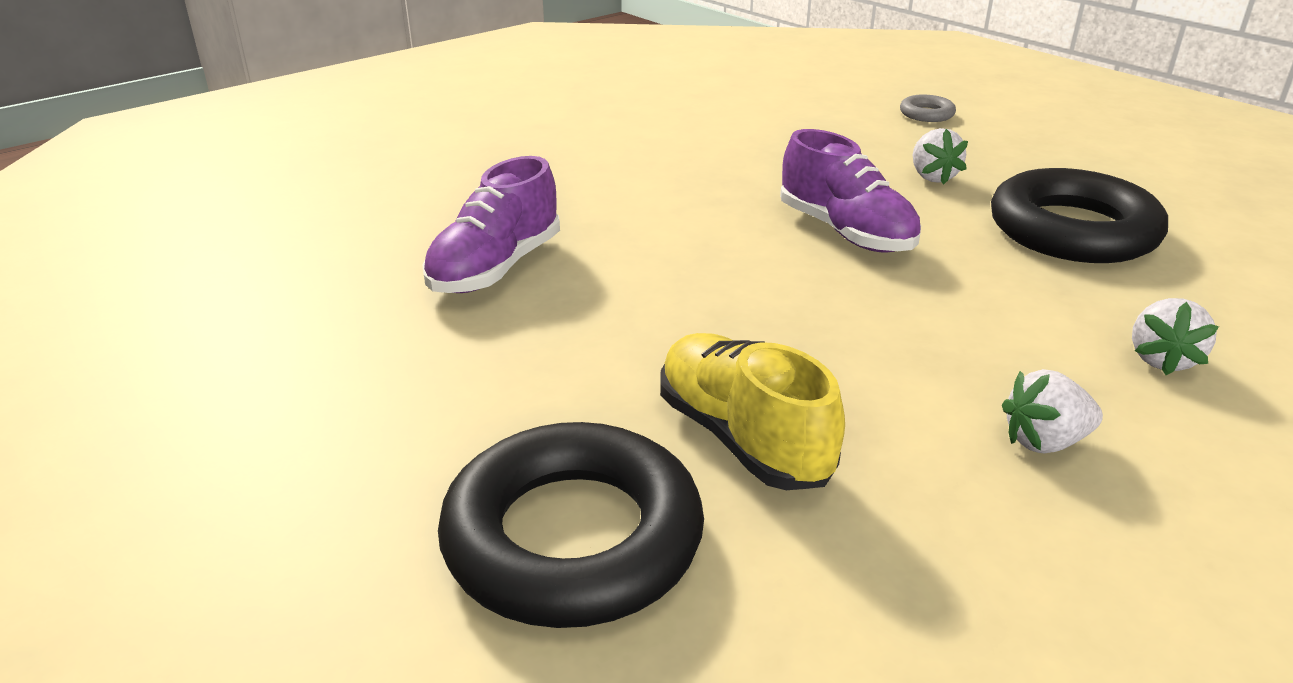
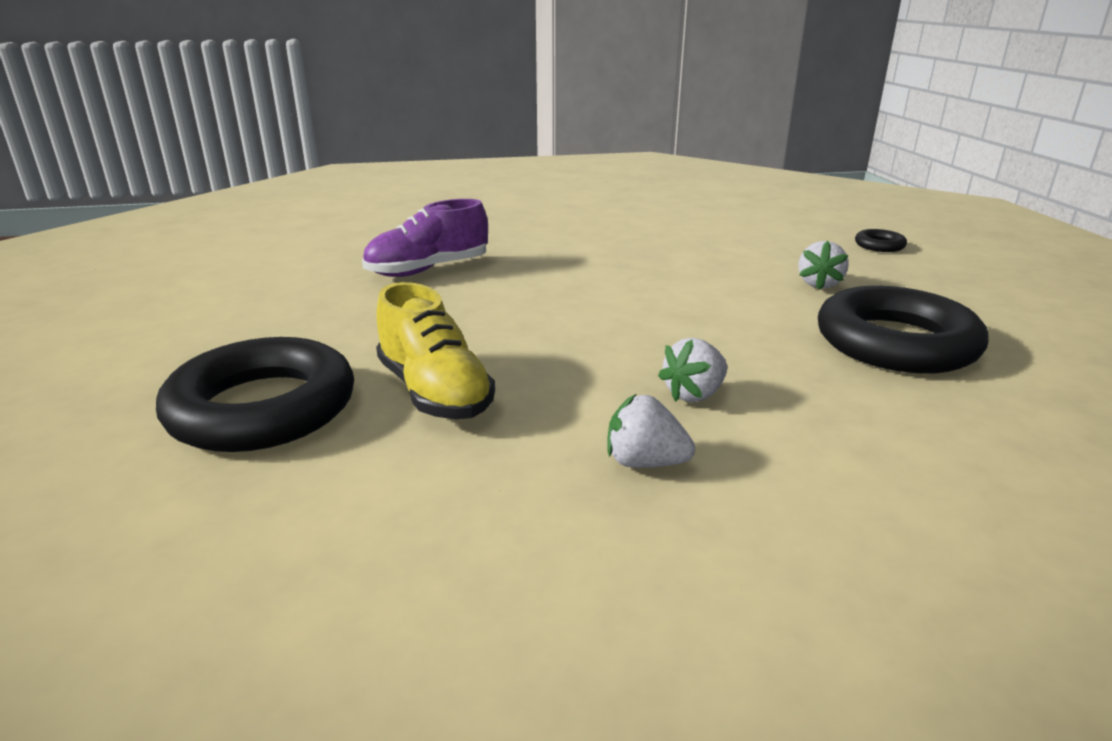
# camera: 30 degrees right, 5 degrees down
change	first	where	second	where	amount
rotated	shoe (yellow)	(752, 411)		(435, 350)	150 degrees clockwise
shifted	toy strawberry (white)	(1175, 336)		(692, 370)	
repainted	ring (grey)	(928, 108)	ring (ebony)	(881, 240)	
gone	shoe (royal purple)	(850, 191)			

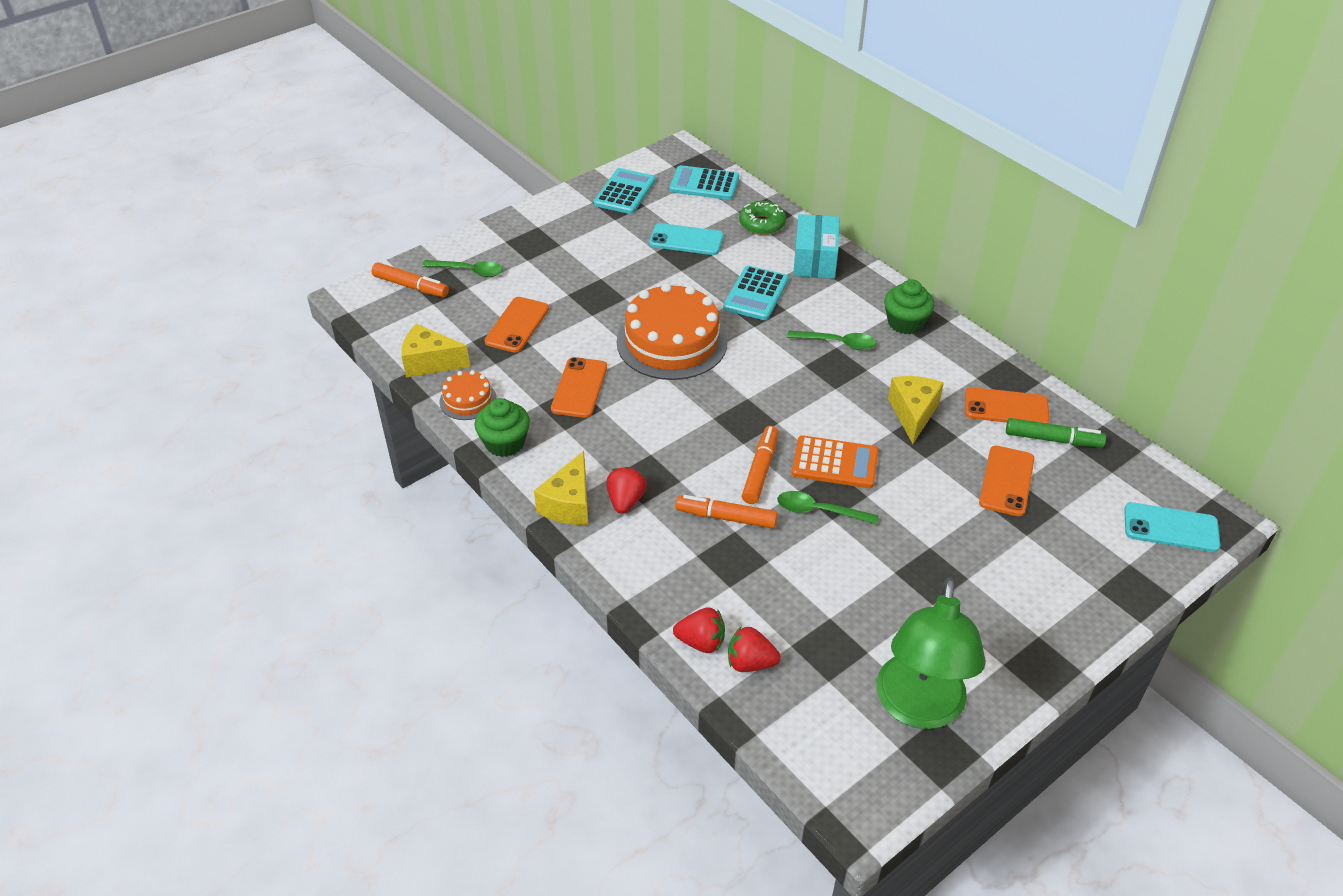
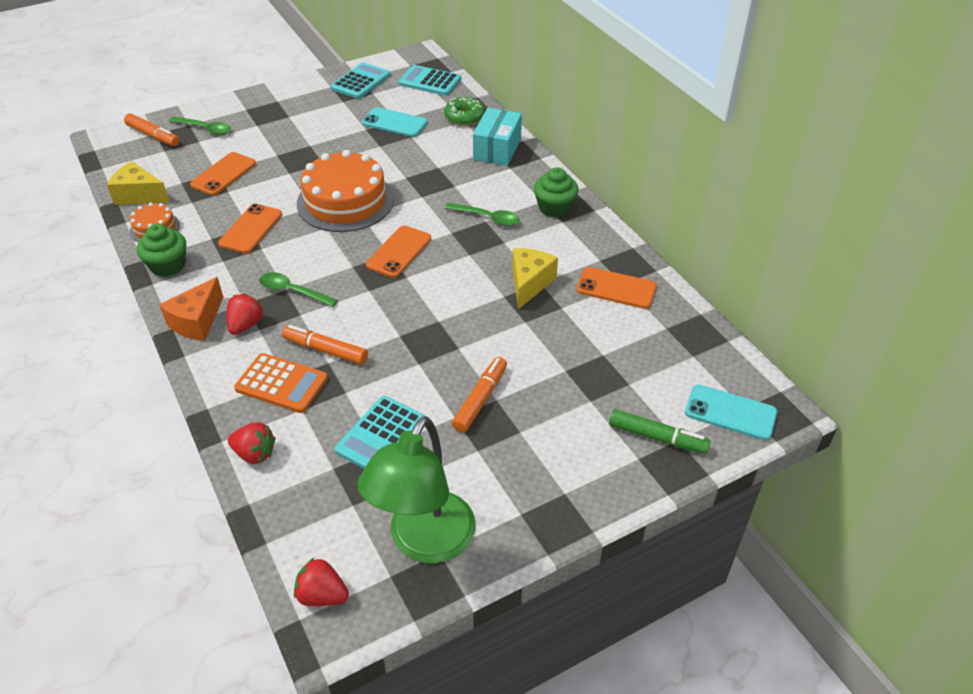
# camera: 10 degrees right, 0 degrees up
change	first	where	second	where	amount
repainted	cheese wedge (yellow)	(561, 488)	cheese wedge (orange-coloured)	(191, 309)	
shifted	adding machine (orange-coloured)	(835, 461)		(281, 383)	
shifted	tablespoon (leaf-green)	(828, 508)		(298, 289)	
shifted	toy strawberry (scarlet)	(754, 649)		(321, 582)	
shifted	adding machine (turquoise)	(756, 292)		(380, 432)	
shifted	mobile phone (orange-coloured)	(1006, 480)		(398, 251)	
shifted	marker pen (orange-coloured)	(760, 465)		(479, 395)	
shifted	marker pen (leaf-green)	(1056, 433)		(660, 431)	

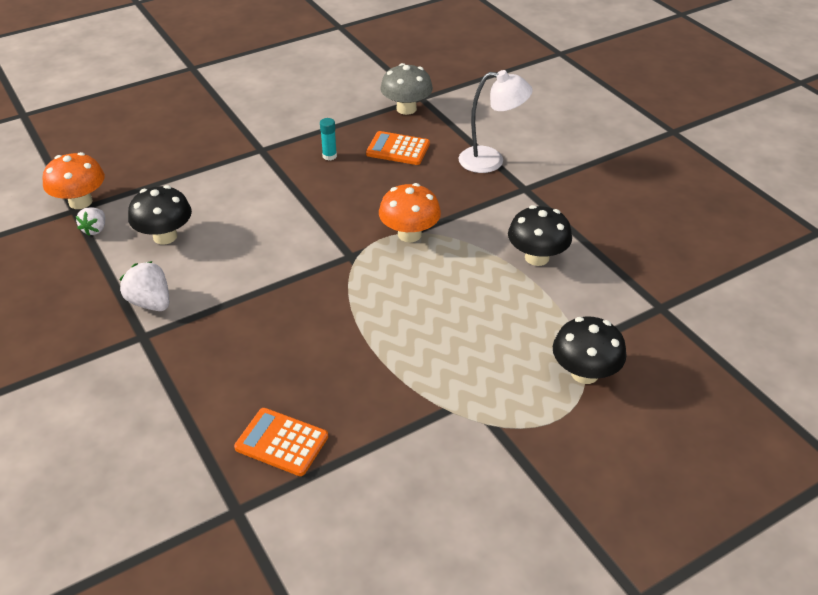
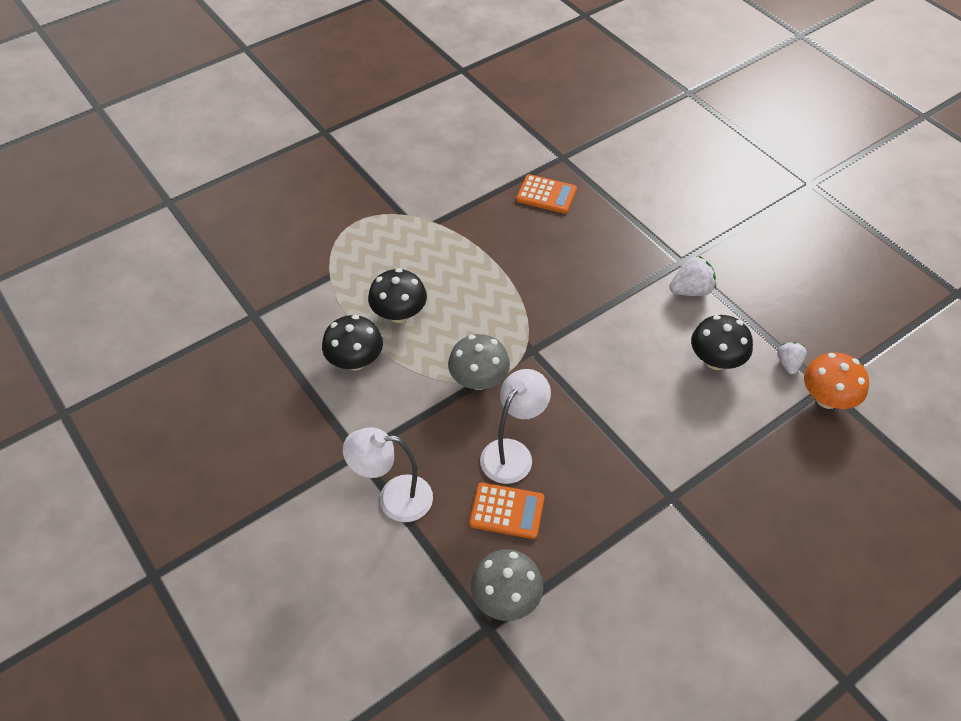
# camera: 175 degrees right, 10 degrees up
change	first	where	second	where	amount
shifted	mushroom (ebony)	(590, 350)		(397, 295)	
repainted	mushroom (orange-coloured)	(410, 212)	mushroom (grey)	(479, 362)	
new			reading lamp (white)	(515, 426)	
rotated	toy strawberry (white)	(144, 286)		(692, 276)	60 degrees counterclockwise
gone	glue (turquoise)	(328, 139)			

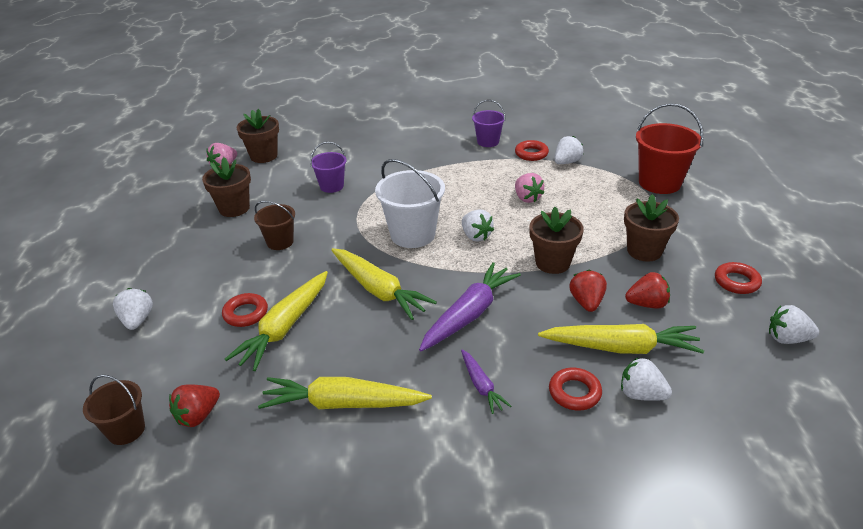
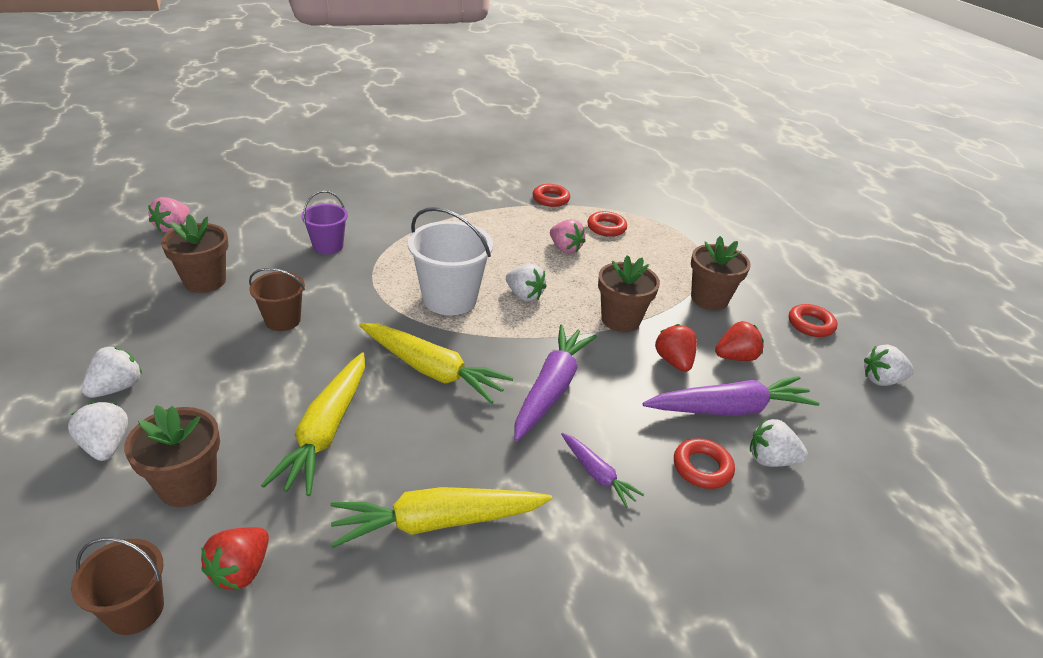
# camera: 20 degrees left, 0 degrees up
change	first	where	second	where	amount
shifted	toy strawberry (white)	(568, 150)		(112, 372)	
shifted	potted plant (russet)	(258, 136)		(172, 456)	
shifted	ring (scarlet)	(245, 310)		(607, 224)	
repainted	root vegetable (yellow)	(621, 339)	root vegetable (royal purple)	(731, 396)	
gone	bucket (royal purple)	(488, 123)			
gone	bucket (scarlet)	(670, 148)			

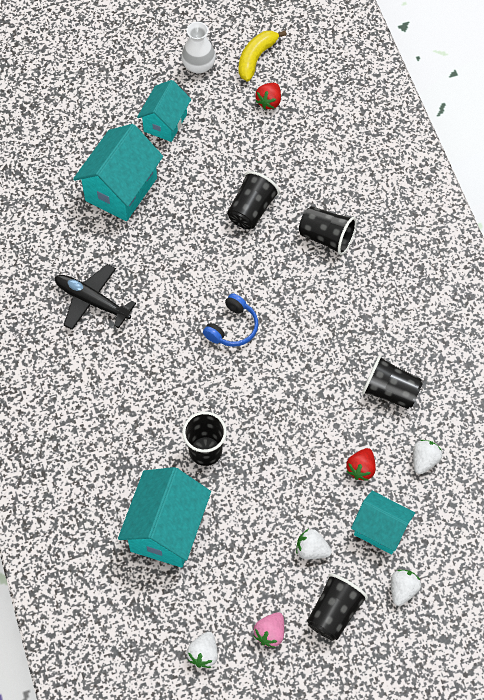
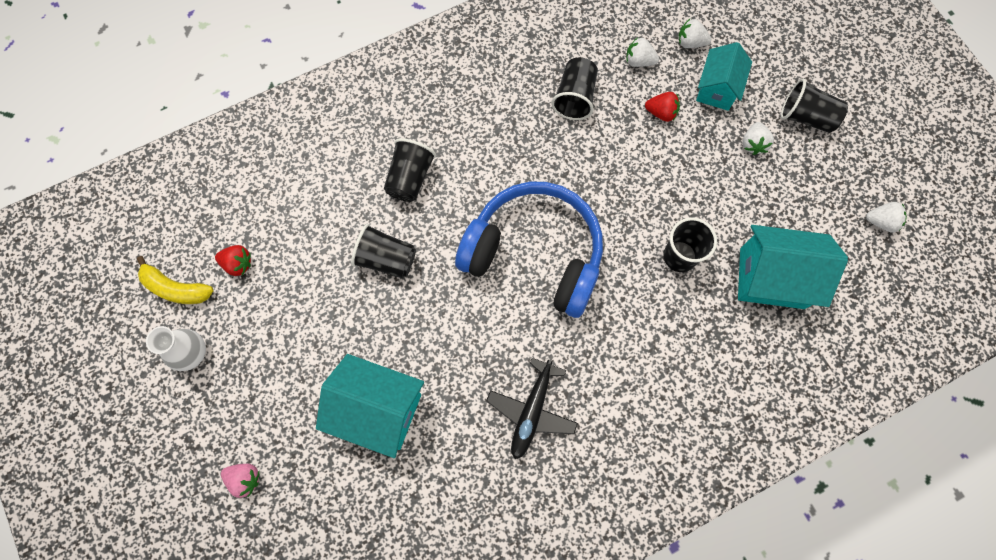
# camera: 100 degrees left, 10 degrees up
change	first	where	second	where	amount
shifted	toy strawberry (rosy)	(268, 630)		(240, 481)	
scaled	over-ear headphones (cobalt)	(230, 320)		(529, 250)	x2.39
shifted	toy strawberry (white)	(406, 588)		(694, 33)	
gone	toy house (turquoise)	(164, 111)			

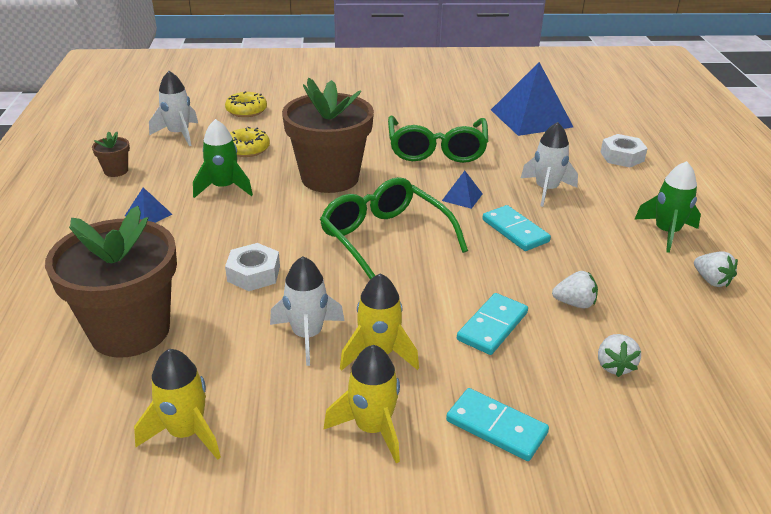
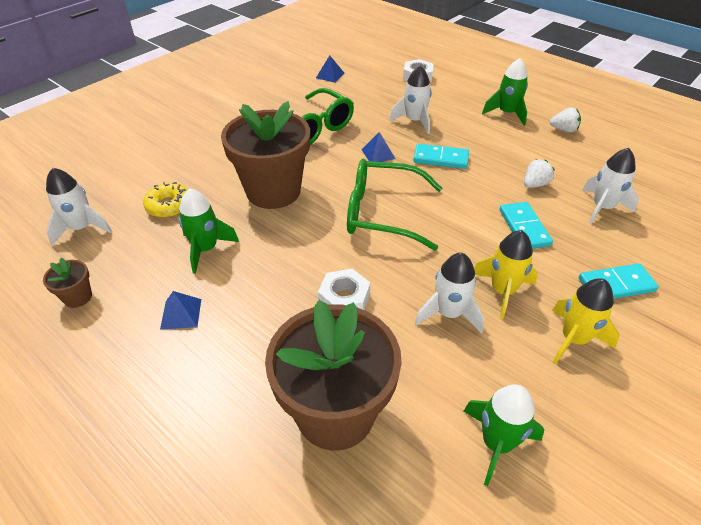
# camera: 45 degrees left, 10 degrees up
change	first	where	second	where	amount
scaled	solid pyramid (cobalt)	(532, 99)		(330, 69)	x0.44
repainted	spaceship (yellow)	(177, 404)	spaceship (leaf-green)	(504, 435)	
swapped	toy strawberry (white)	(619, 355)	spaceship (white)	(611, 186)	
gone	doughnut (yellow)	(246, 104)			

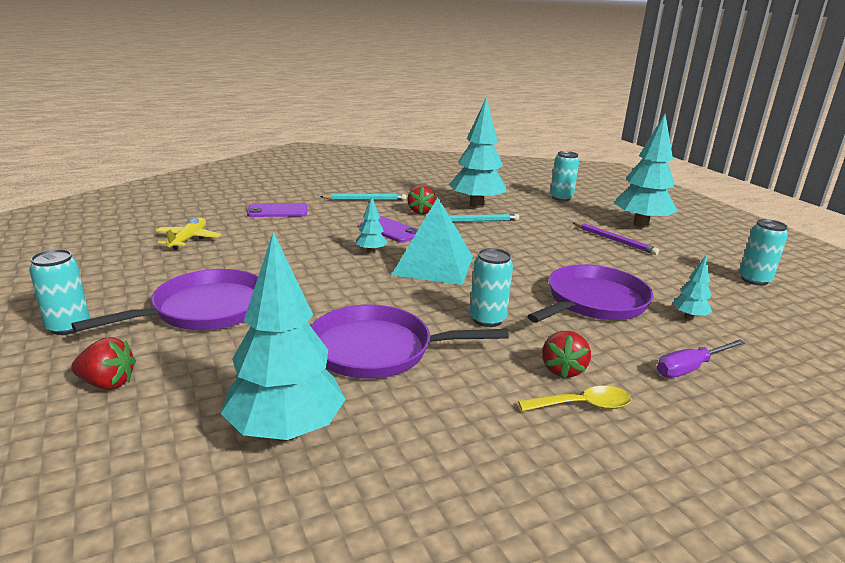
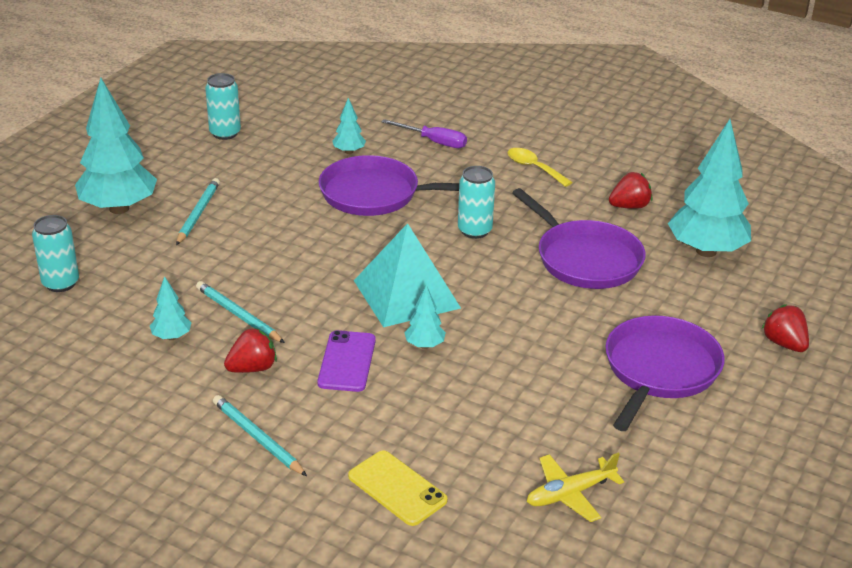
# camera: 125 degrees left, 10 degrees up
change	first	where	second	where	amount
scaled	tree (turquoise)	(477, 153)		(171, 308)	x0.45
repainted	pencil (royal purple)	(616, 238)	pencil (turquoise)	(198, 211)	
repainted	mobile phone (royal purple)	(277, 210)	mobile phone (yellow)	(398, 488)	
rotated	pan (royal purple)	(164, 300)		(665, 373)	105 degrees clockwise
shifted	toy strawberry (scarlet)	(566, 355)		(630, 190)	
gone	soda can (turquoise)	(59, 292)			

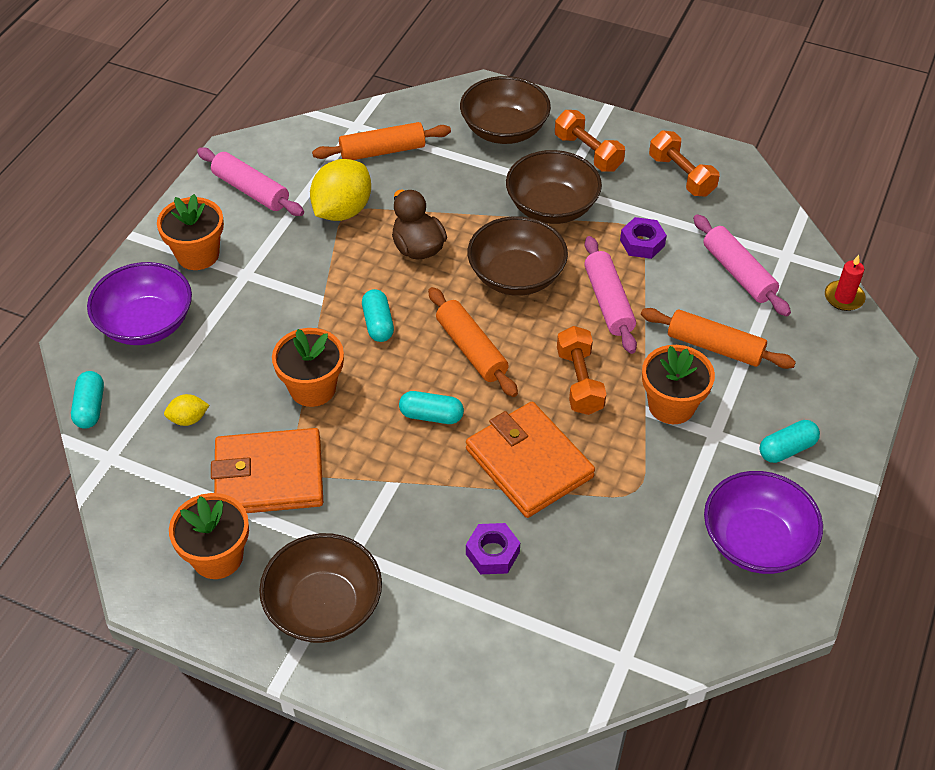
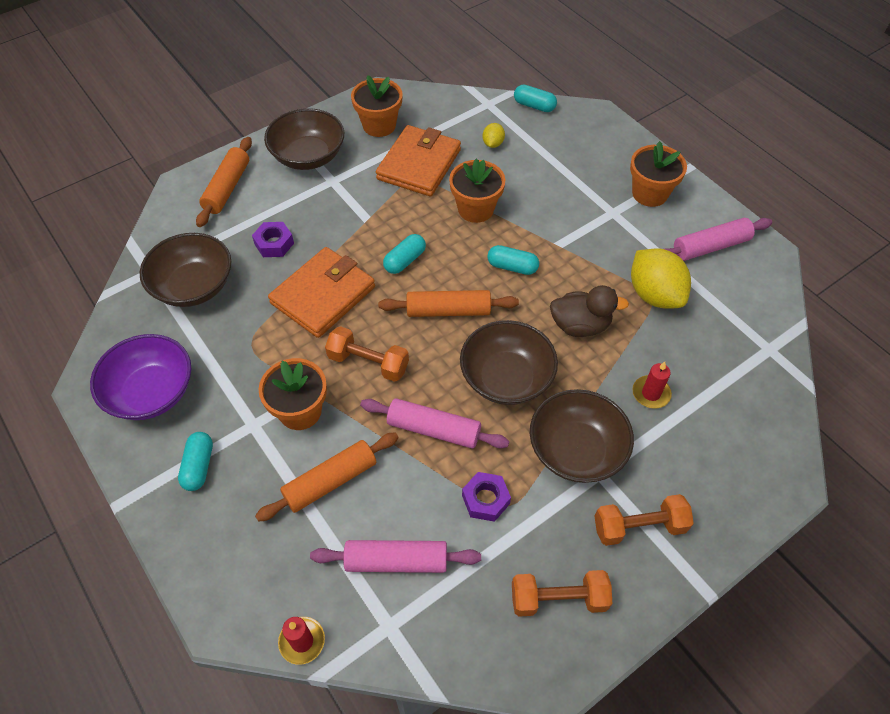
# camera: 120 degrees right, 5 degrees up
change	first	where	second	where	amount
shifted	deep dish (russet)	(505, 110)		(185, 270)	
shifted	rolling pin (orange-coloured)	(381, 141)		(224, 182)	
rotated	wallet (orange-coloured)	(530, 460)		(321, 292)	45 degrees counterclockwise
new			wax candle (scarlet)	(652, 385)	
gone	deep dish (royal purple)	(139, 303)			

